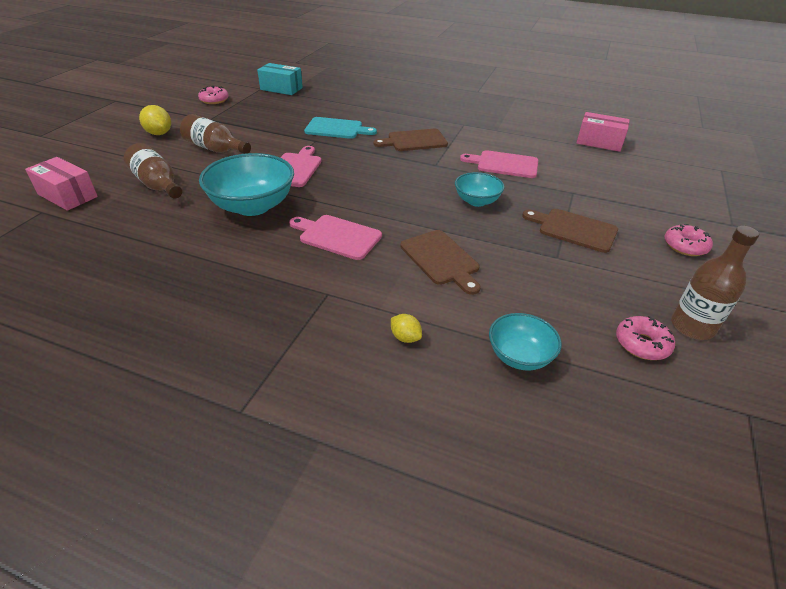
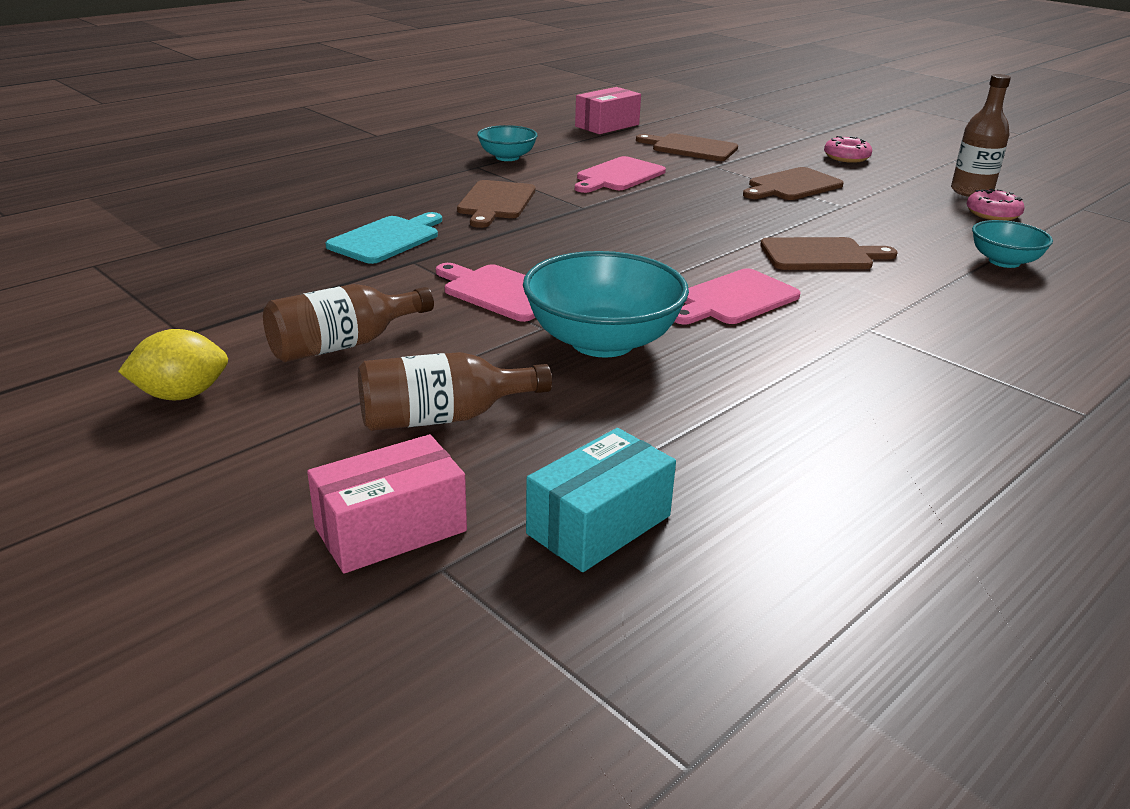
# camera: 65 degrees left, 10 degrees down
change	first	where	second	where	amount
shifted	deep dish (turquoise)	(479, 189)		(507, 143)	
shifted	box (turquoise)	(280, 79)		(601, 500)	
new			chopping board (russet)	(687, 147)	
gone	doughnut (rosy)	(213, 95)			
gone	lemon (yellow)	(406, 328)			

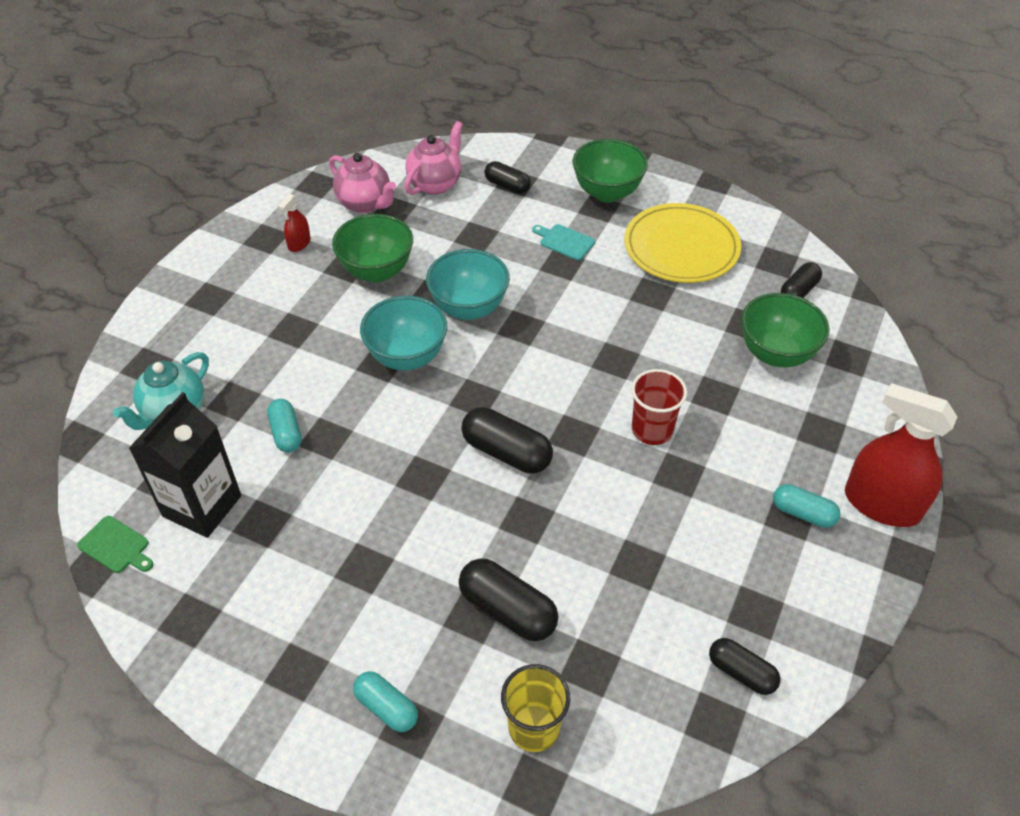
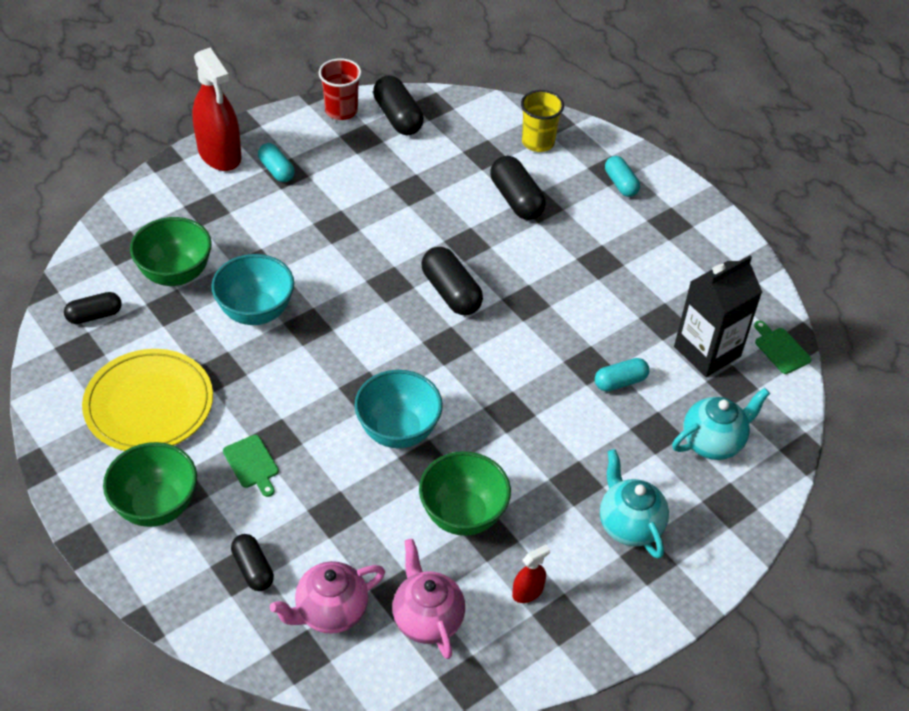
# camera: 155 degrees left, 0 degrees up
change	first	where	second	where	amount
shifted	deep dish (turquoise)	(403, 333)		(252, 289)	
repainted	chopping board (turquoise)	(563, 242)	chopping board (leaf-green)	(251, 466)	
shifted	beaker (scarlet)	(659, 407)		(340, 89)	
scaled	capsule (ebony)	(744, 666)		(398, 105)	x1.55
rotated	capsule (turquoise)	(284, 425)		(622, 375)	60 degrees clockwise
new			china teapot (turquoise)	(634, 504)	

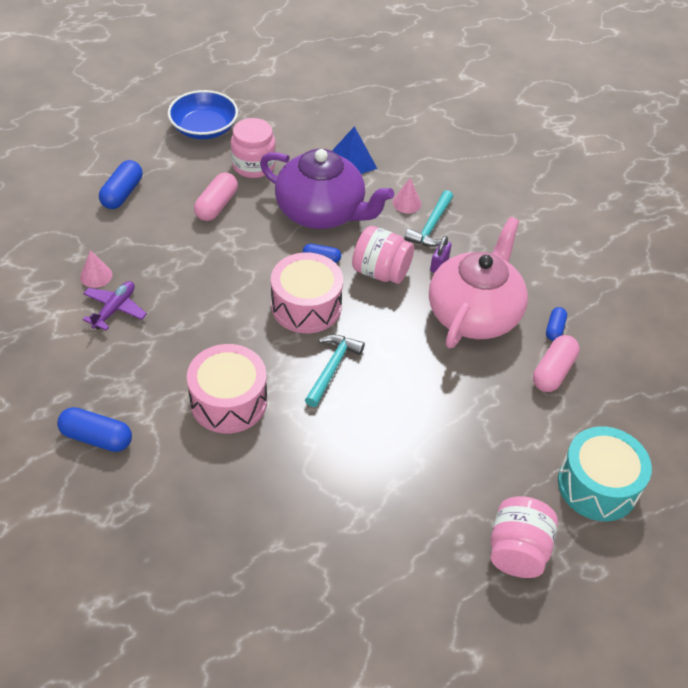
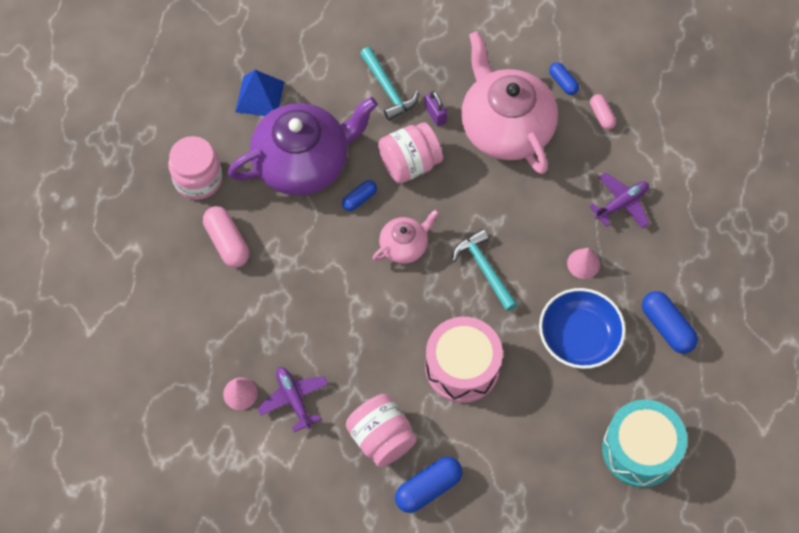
# camera: 50 degrees left, 15 degrees up
change	first	where	second	where	amount
shifted	jam jar (rosy)	(524, 537)		(381, 430)	
swapped	toy drum (rosy)	(307, 292)	china teapot (rosy)	(405, 236)	
shifted	deep dish (cobalt)	(203, 114)		(582, 328)	
shifted	cone shape (rosy)	(406, 195)		(583, 263)	
new			toy plane (royal purple)	(619, 200)	
scaled	capsule (rosy)	(556, 363)		(603, 112)	x0.60
shifted	toy drum (turquoise)	(605, 473)		(644, 443)	
shifted	capsule (cobalt)	(120, 184)		(670, 322)	

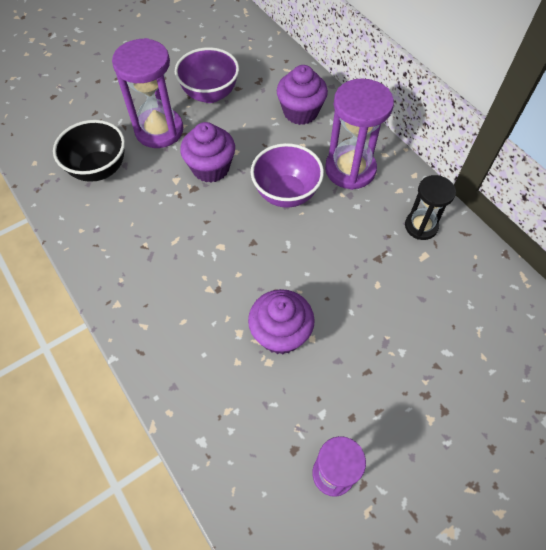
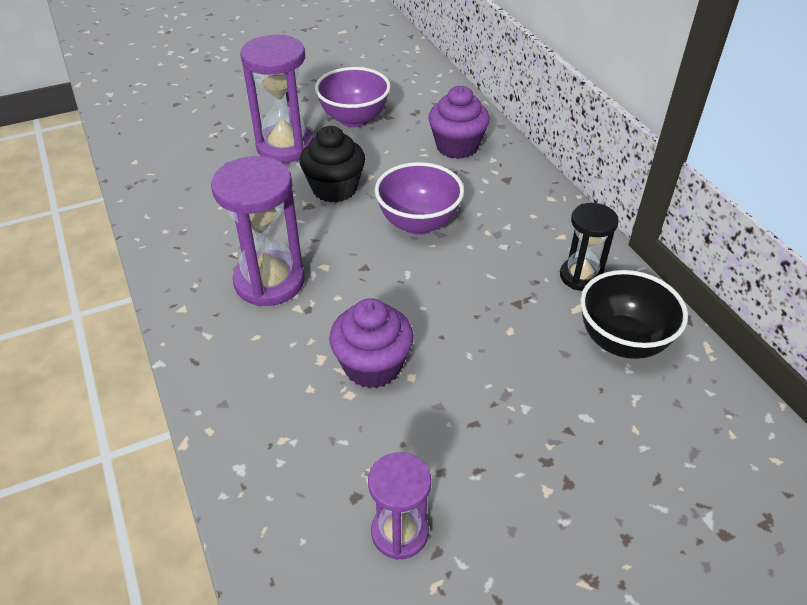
# camera: 10 degrees right, 15 degrees down
change	first	where	second	where	amount
shifted	hourglass (royal purple)	(359, 134)		(258, 231)	
repainted	muffin (royal purple)	(207, 152)	muffin (ebony)	(332, 164)	
shifted	deep dish (ebony)	(89, 151)		(634, 314)	

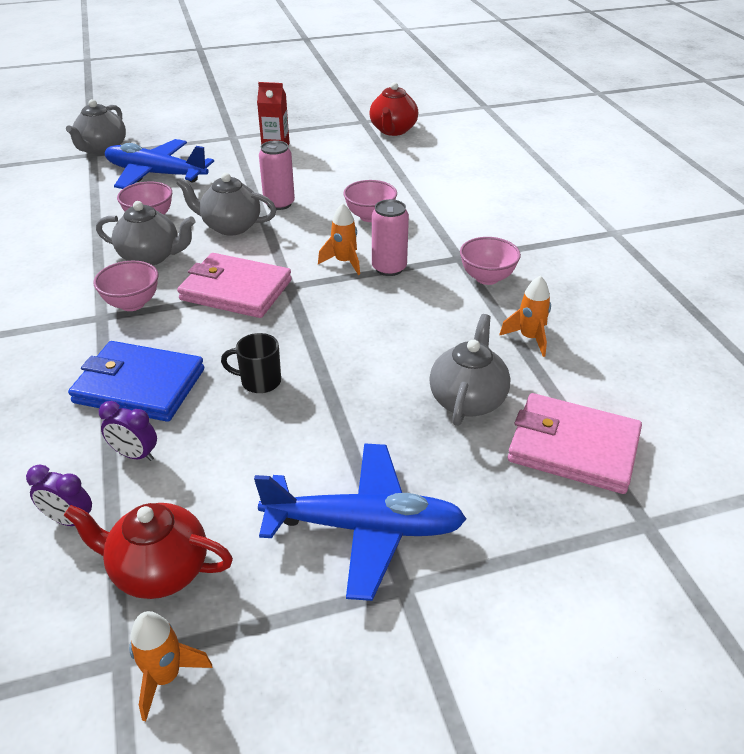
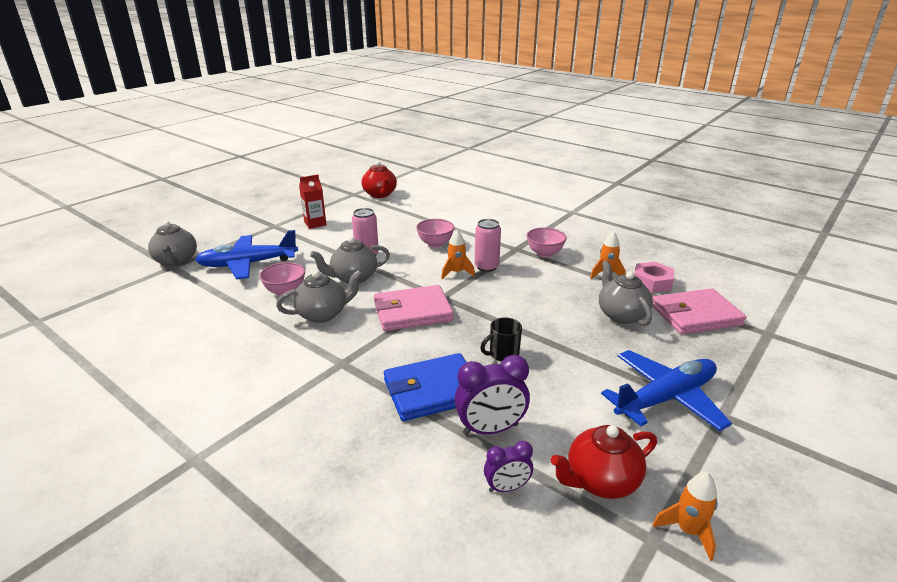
# camera: 35 degrees left, 10 degrees down
change	first	where	second	where	amount
scaled	alarm clock (royal purple)	(128, 431)		(492, 395)	x1.68
new			hex nut (rosy)	(654, 277)	
gone	deep dish (rosy)	(126, 286)			

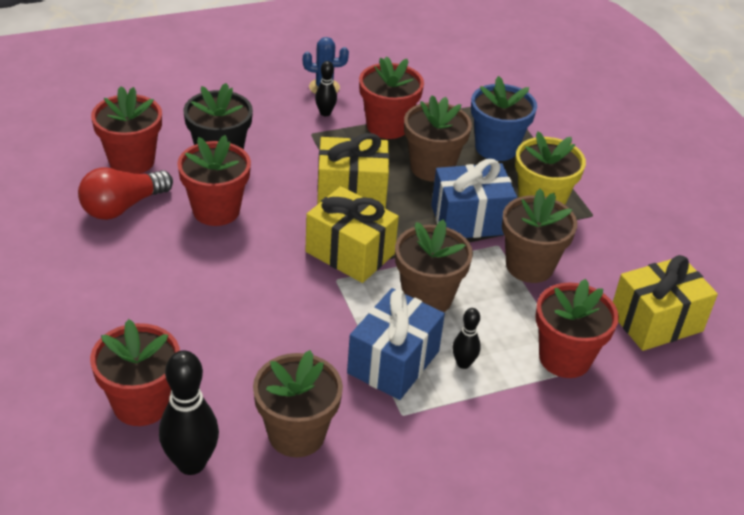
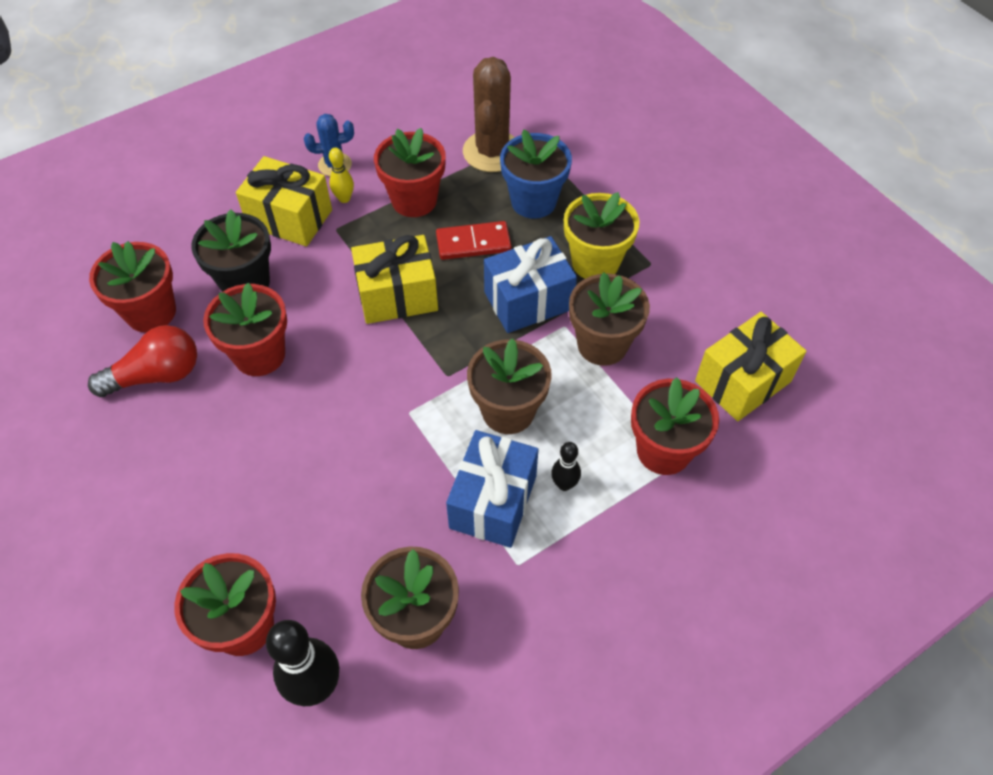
# camera: 10 degrees left, 15 degrees up
change	first	where	second	where	amount
rotated	lightbulb (scarlet)	(125, 193)		(142, 361)	150 degrees counterclockwise
shifted	gift (yellow)	(352, 234)		(284, 201)	
repainted	tenpin (ebony)	(326, 88)	tenpin (yellow)	(341, 175)	
swapped	potted plant (russet)	(438, 138)	domino piece (scarlet)	(474, 240)	
new			cactus (russet)	(489, 114)	

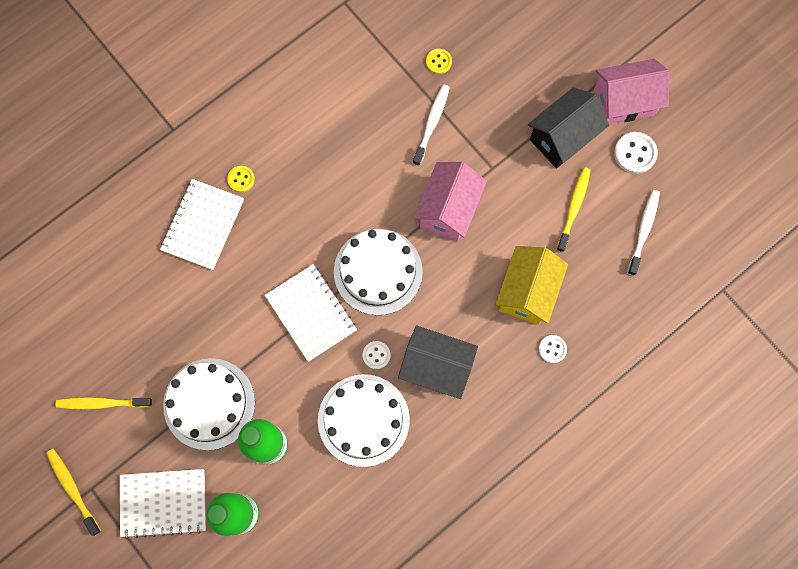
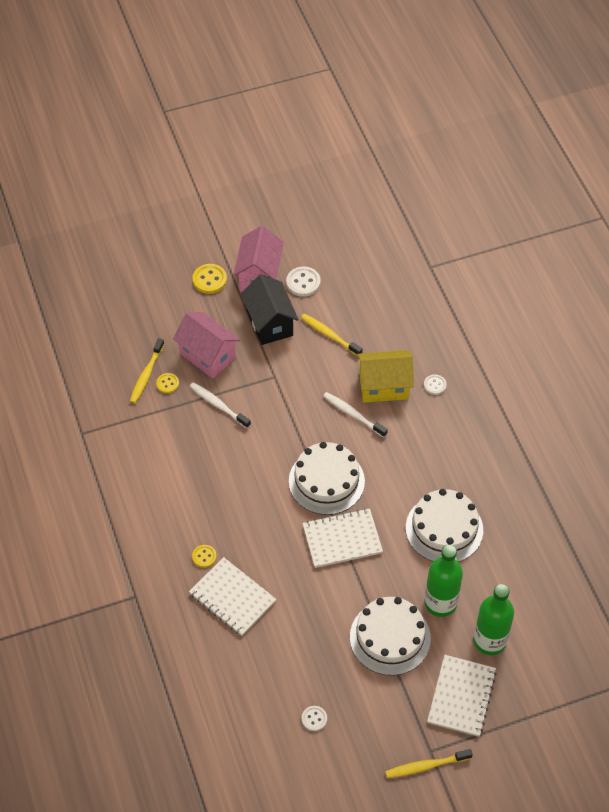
# camera: 70 degrees left, 20 degrees down
change	first	where	second	where	amount
shifted	dental brush (yellow)	(103, 403)		(147, 370)	
shifted	toy house (rosy)	(450, 202)		(206, 345)	
new			shirt button (yellow)	(209, 279)	
shifted	shirt button (white)	(376, 355)		(314, 718)	
shifted	dental brush (white)	(643, 233)		(355, 415)	
rotated	toy house (yellow)	(531, 285)		(385, 376)	45 degrees counterclockwise
gone	toy house (ebony)	(438, 362)			

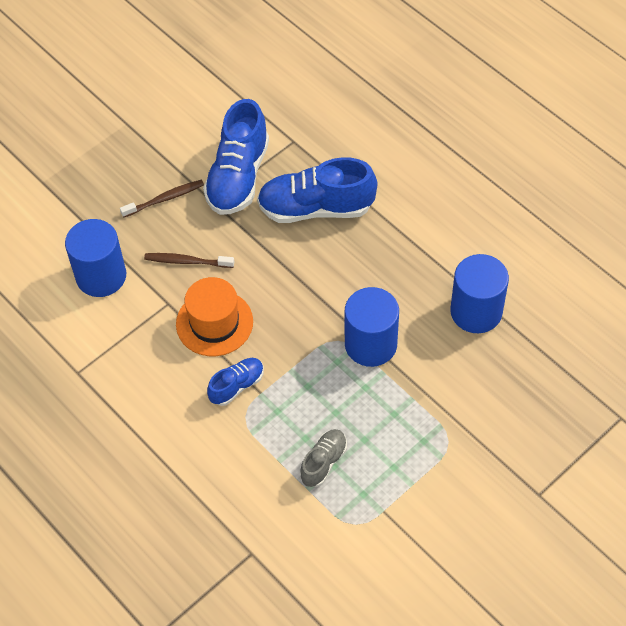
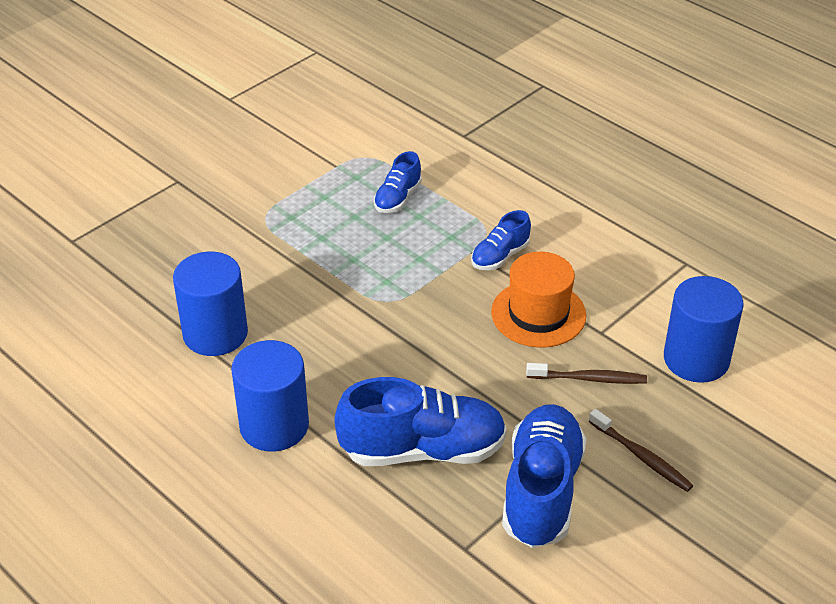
# camera: 175 degrees right, 15 degrees down
change	first	where	second	where	amount
shifted	solid cylinder (cobalt)	(372, 327)		(270, 396)	
repainted	shoe (grey)	(323, 458)	shoe (cobalt)	(398, 182)	
rotated	dental brush (russet)	(162, 199)		(640, 450)	105 degrees counterclockwise

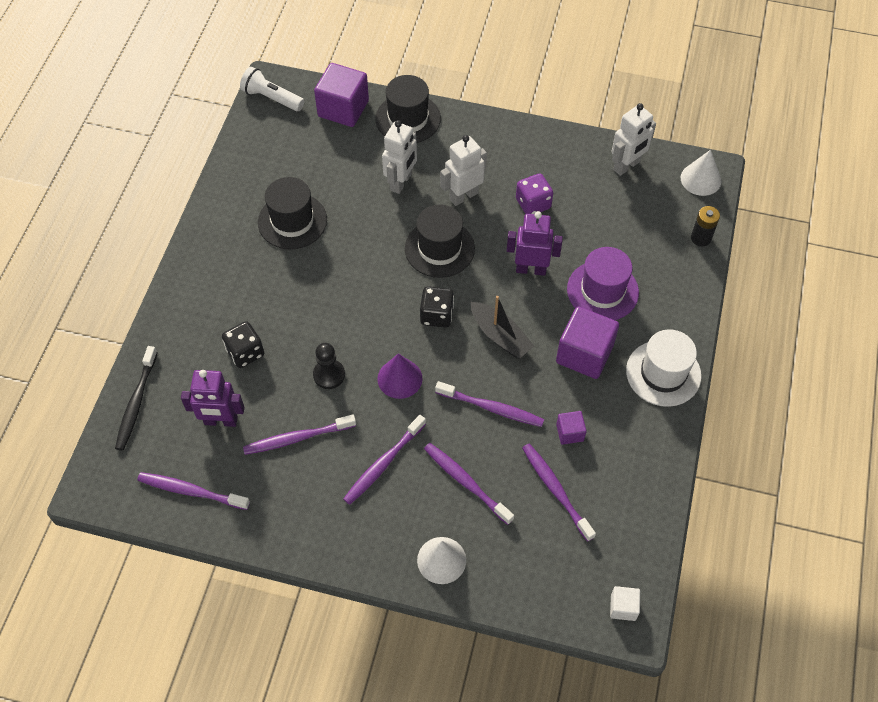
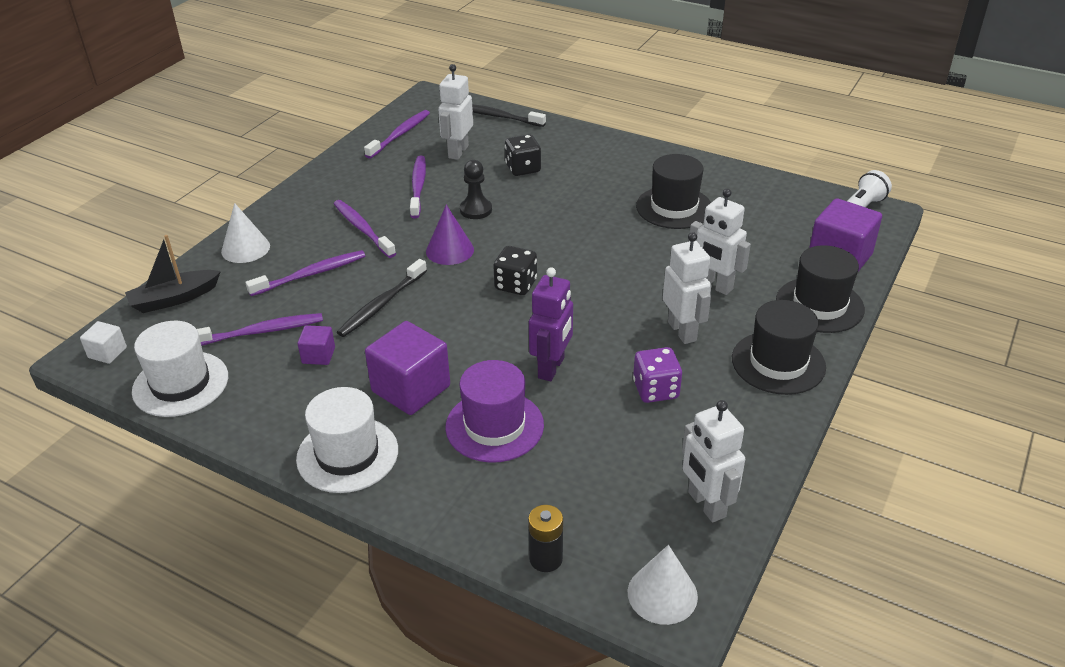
# camera: 105 degrees right, 20 degrees down
change	first	where	second	where	amount
shifted	boat (ebony)	(502, 327)		(173, 274)	
new			hat (white)	(180, 369)	
repainted	dental brush (royal purple)	(489, 404)	dental brush (ebony)	(382, 298)	
repainted	toy robot (royal purple)	(213, 398)	toy robot (white)	(455, 112)	
shifted	hat (ebony)	(440, 241)		(779, 347)	

